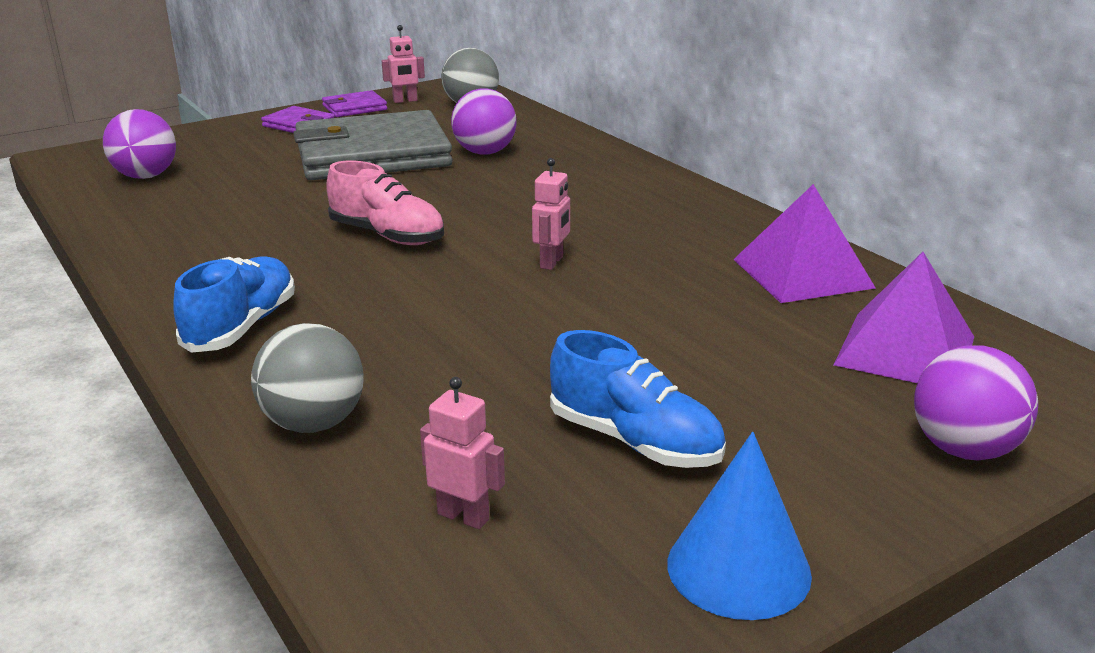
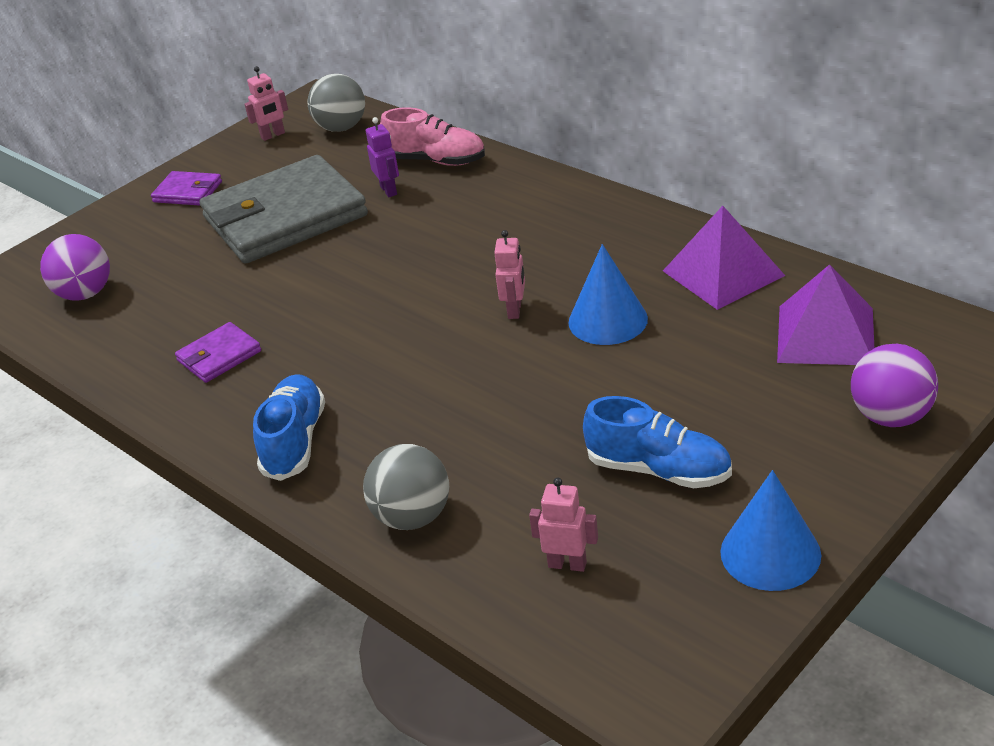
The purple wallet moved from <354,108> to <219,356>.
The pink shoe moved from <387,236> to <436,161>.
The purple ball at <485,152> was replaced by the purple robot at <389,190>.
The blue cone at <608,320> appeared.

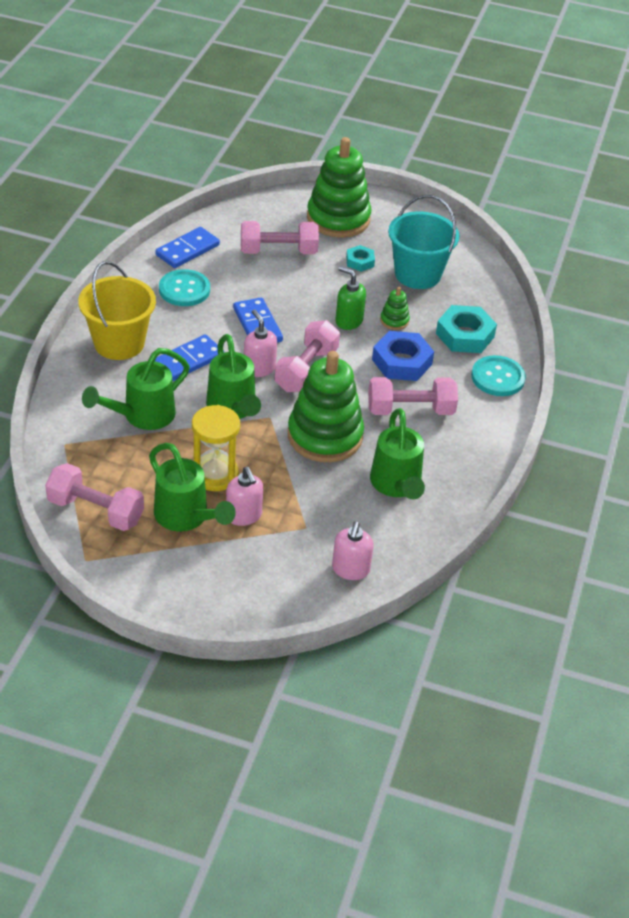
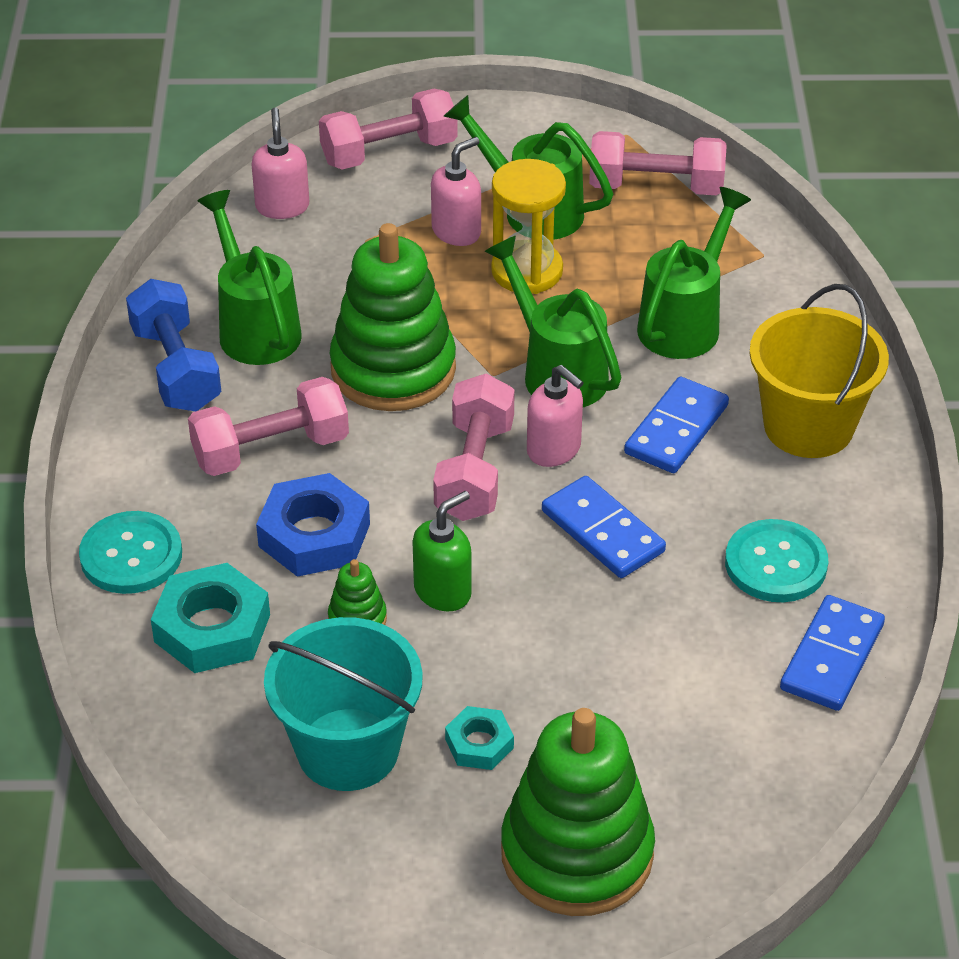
The pink soap dispenser at <244,515> turned 90 degrees clockwise.
The pink dumbbell moved from <278,251> to <389,152>.
The green soap dispenser at <348,321> turned 60 degrees counterclockwise.
The blue dumbbell at <176,368> appeared.

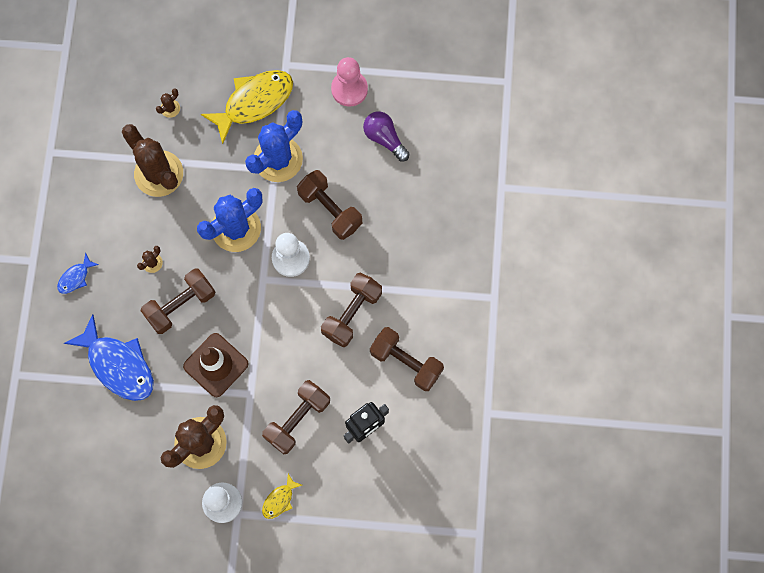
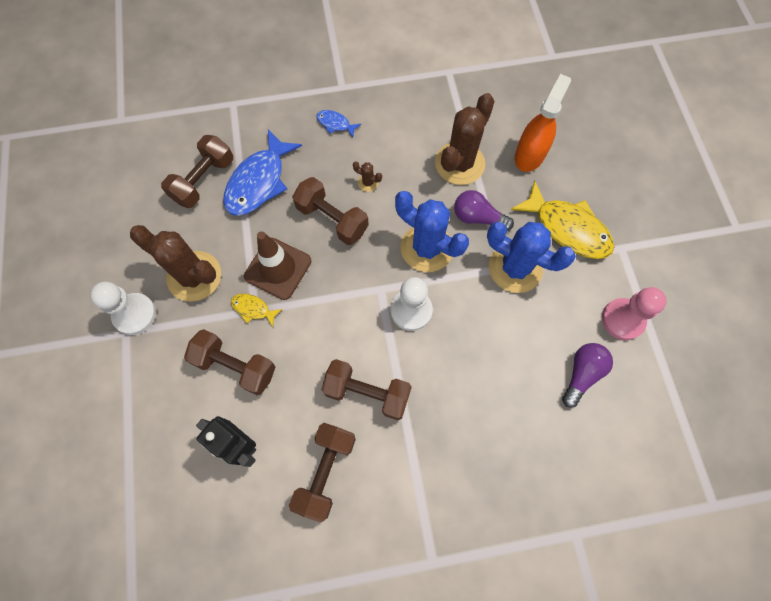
The brown cactus at <170,108> was replaced by the orange spray bottle at <529,155>.
The yellow fish moved from <279,500> to <253,309>.
The brown dumbbell moved from <330,209> to <204,180>.
The purple light bulb at <477,218> appeared.

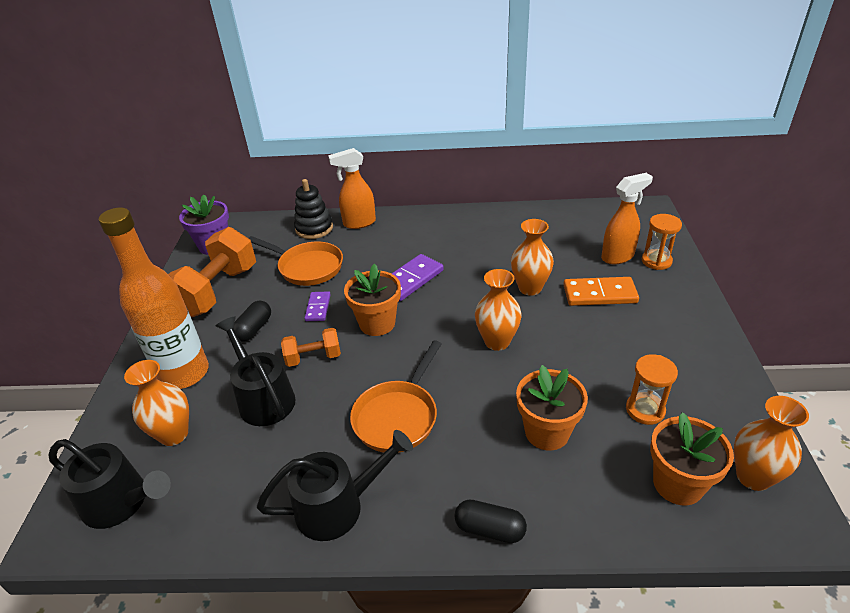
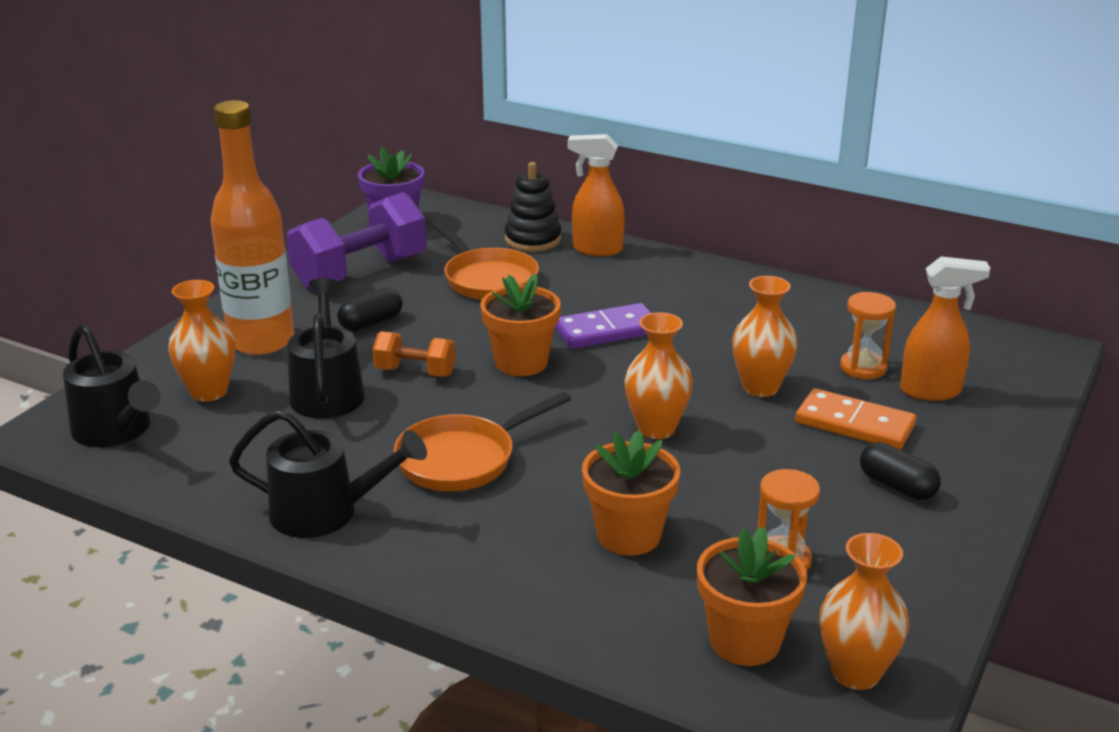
The orange dumbbell at <217,291> became the purple dumbbell at <360,272>.
The purple domino at <318,308> disappeared.
The black capsule moved from <490,529> to <897,486>.
The orange hourglass moved from <656,261> to <863,368>.

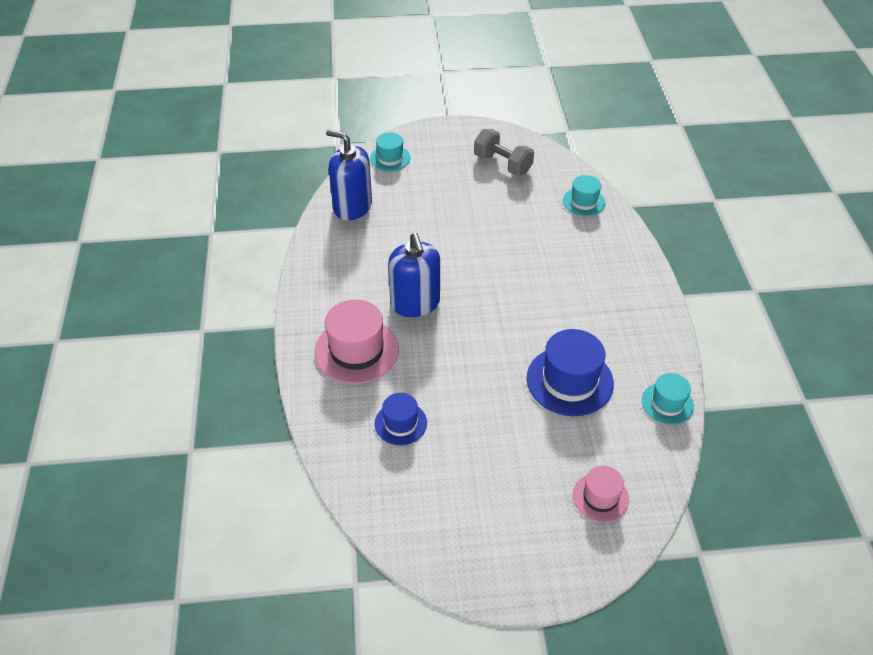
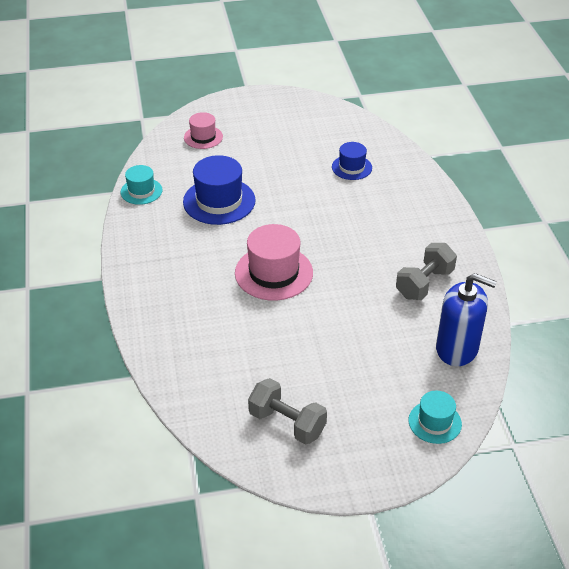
The pink hat moved from <356,350> to <274,273>.
The blue soap dispenser at <415,303> disappeared.
The turquoise hat at <584,202> disappeared.
The grey dumbbell at <424,283> appeared.

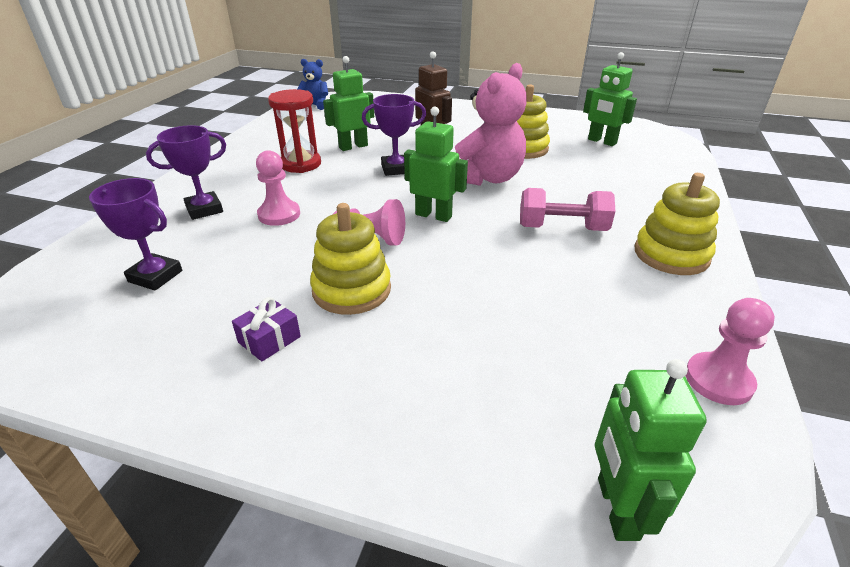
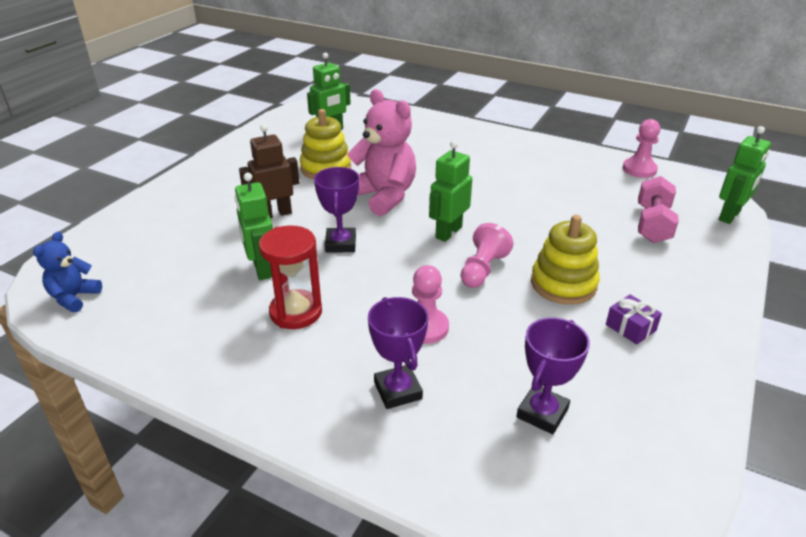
The pink dumbbell moved from <562,228> to <652,224>.
The green robot at <616,508> turned 60 degrees counterclockwise.
The yellow stacking toy at <671,255> disappeared.

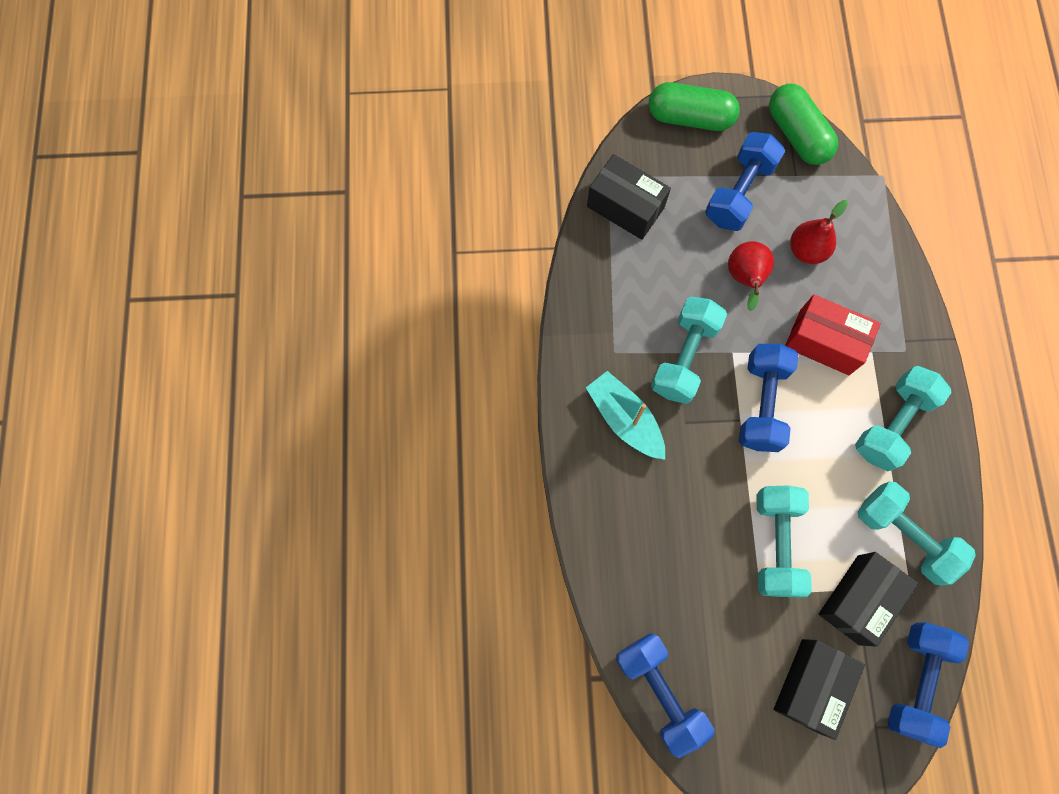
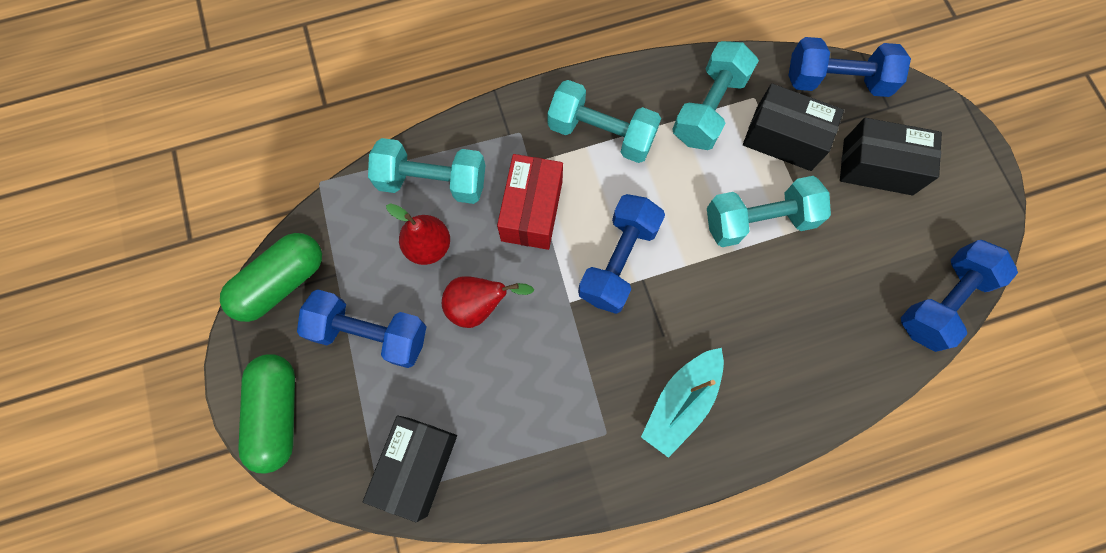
The turquoise dumbbell moved from <684,357> to <432,181>.
The blue dumbbell at <761,404> turned 60 degrees counterclockwise.

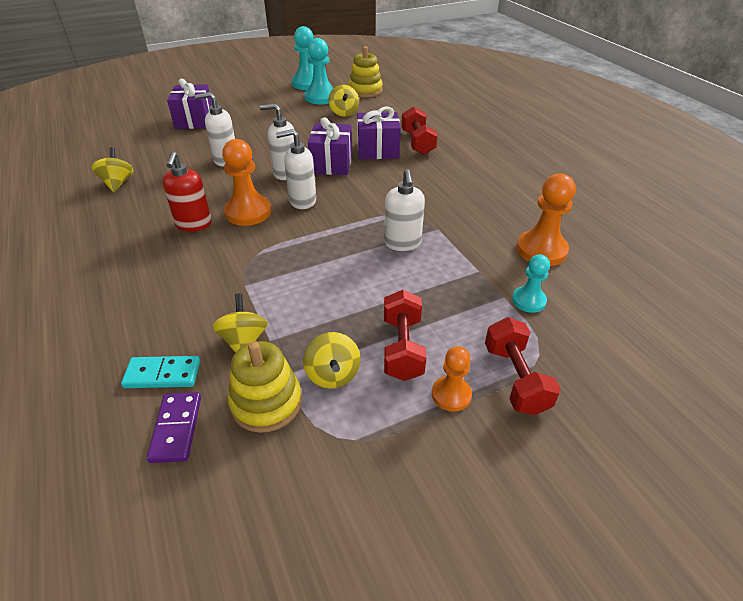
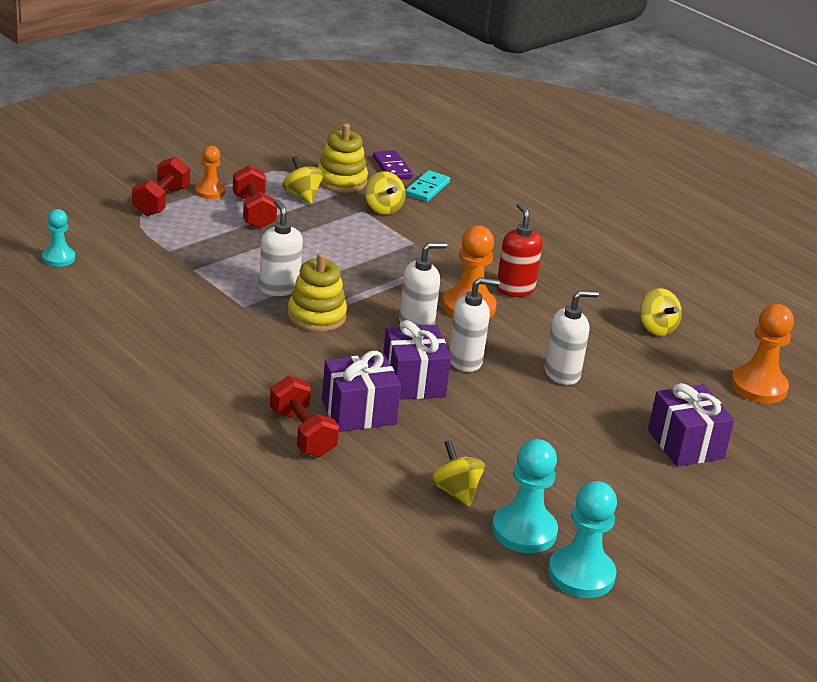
The turquoise domino at <162,374> turned 45 degrees counterclockwise.
The yellow stacking toy moved from <365,90> to <316,316>.
The red dumbbell at <515,379> turned 45 degrees clockwise.
The turquoise pawn moved from <528,300> to <58,258>.
The orange pawn moved from <541,250> to <758,386>.

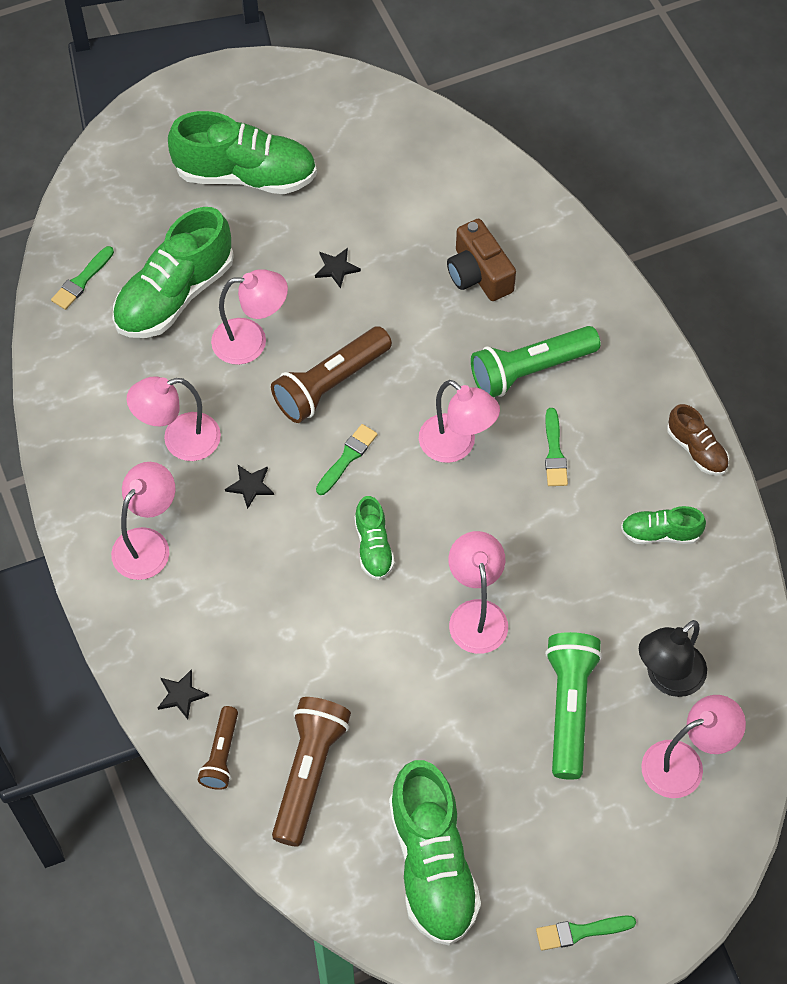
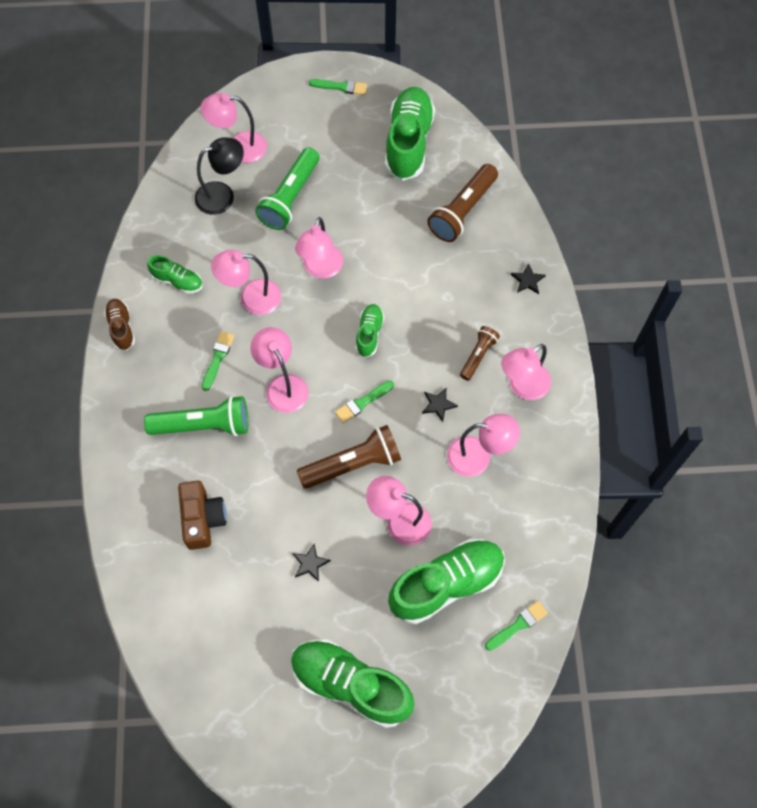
The brown flashlight moved from <221,754> to <478,356>.
The pink lamp at <251,298> appeared.

